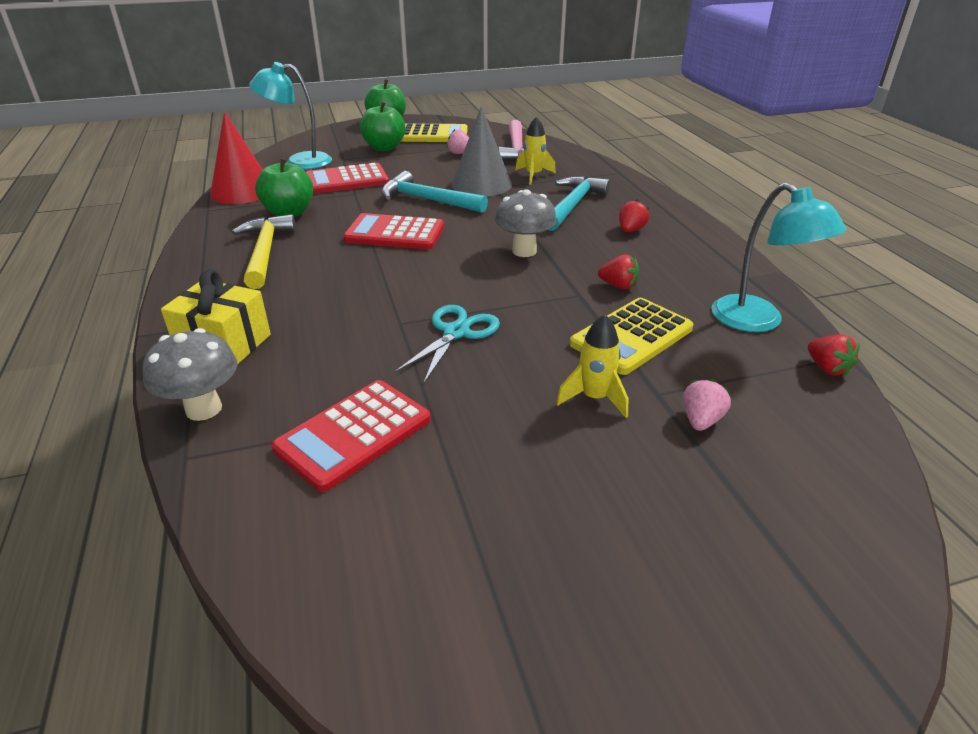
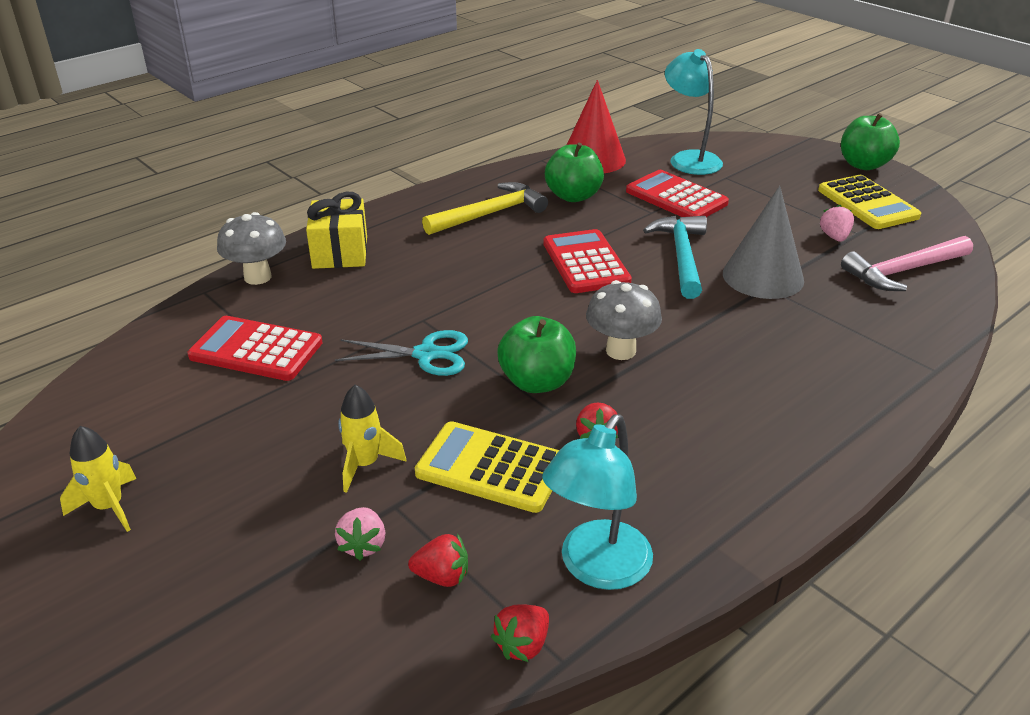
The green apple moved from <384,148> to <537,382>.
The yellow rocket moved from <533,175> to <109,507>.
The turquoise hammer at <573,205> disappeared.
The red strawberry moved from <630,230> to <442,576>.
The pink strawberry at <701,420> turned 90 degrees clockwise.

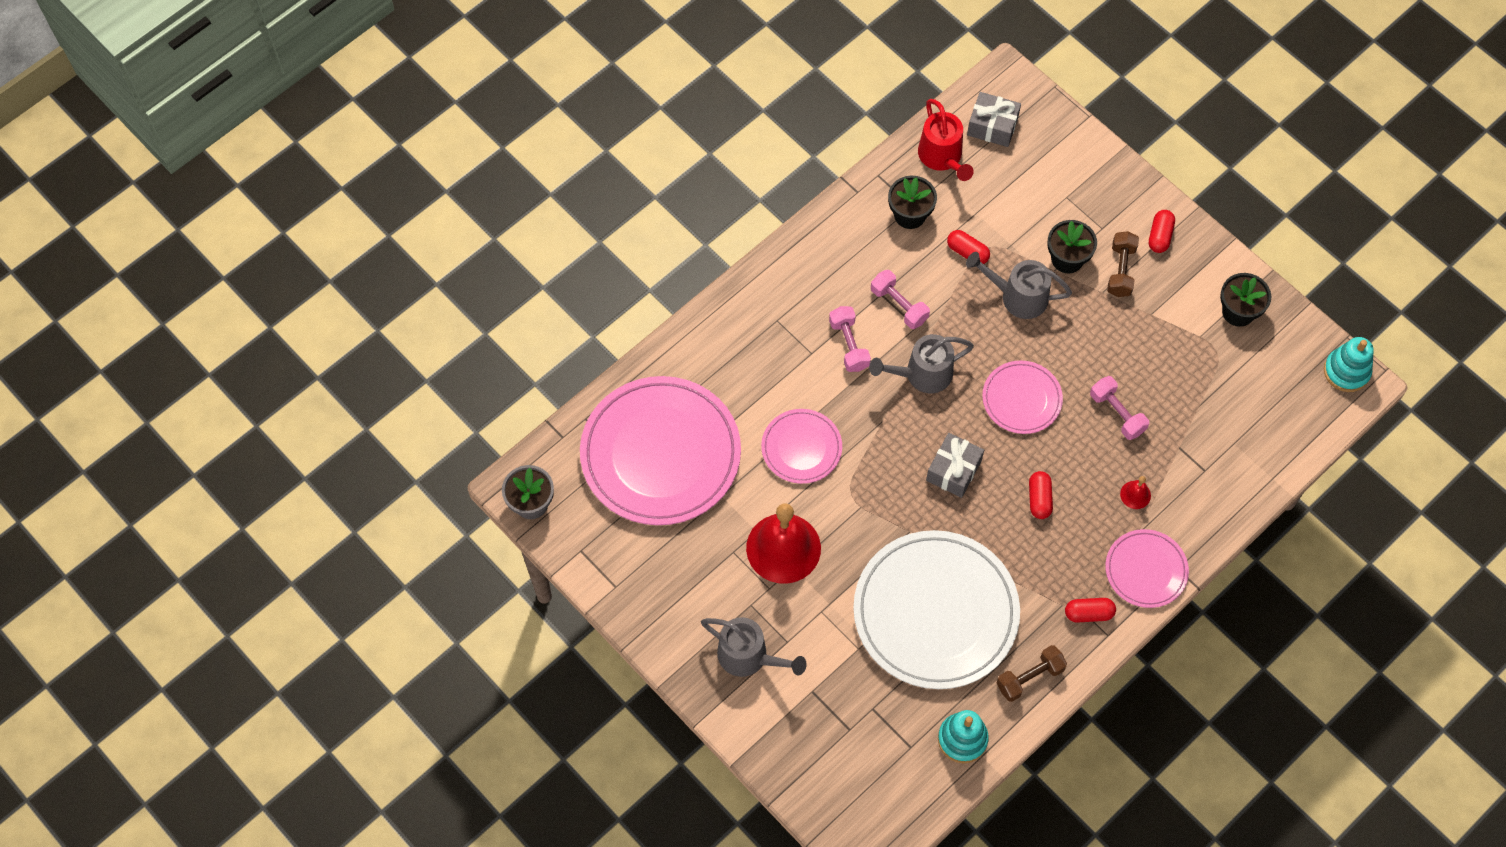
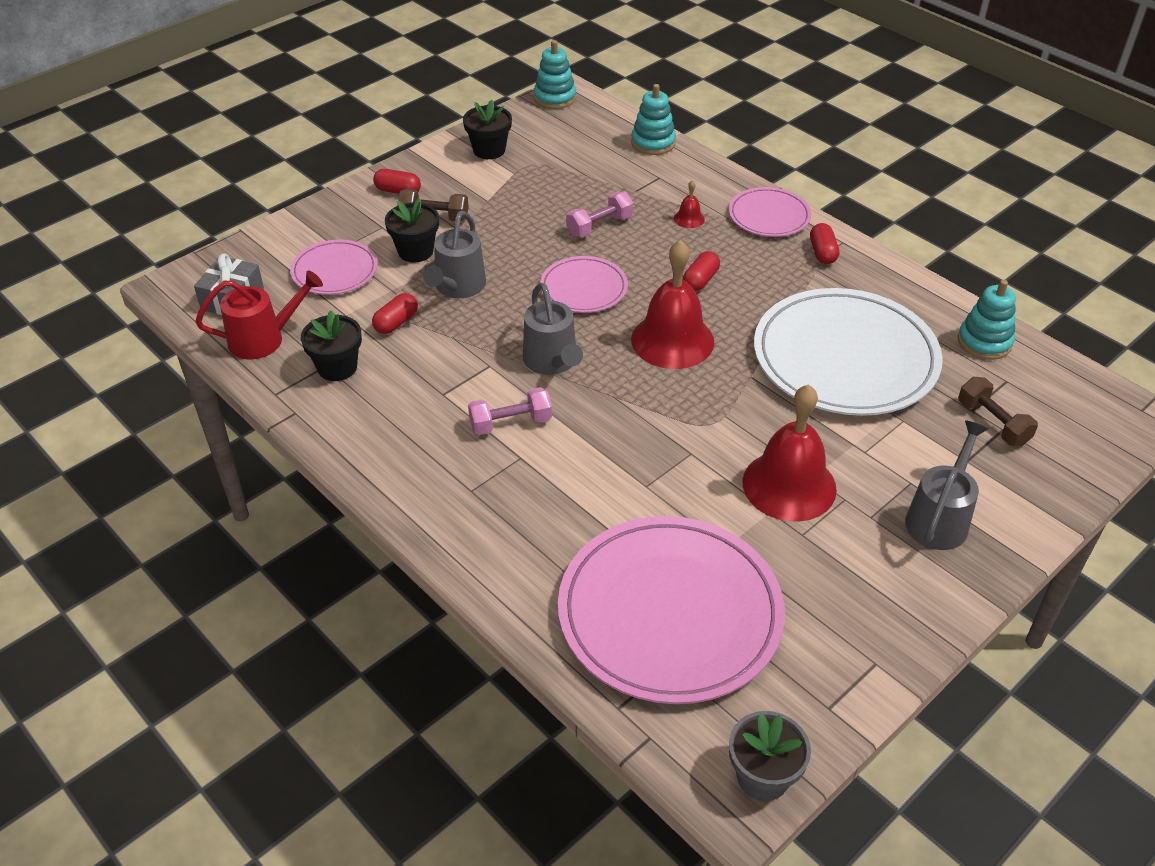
The pink plate moved from <801,448> to <334,271>.
The pink dumbbell at <899,305> disappeared.
The grey gift at <953,470> was replaced by the red bell at <672,340>.
The brown dumbbell moved from <1030,677> to <993,423>.
The red capsule at <1039,499> turned 60 degrees counterclockwise.
The turquoise stacking toy at <653,143> appeared.

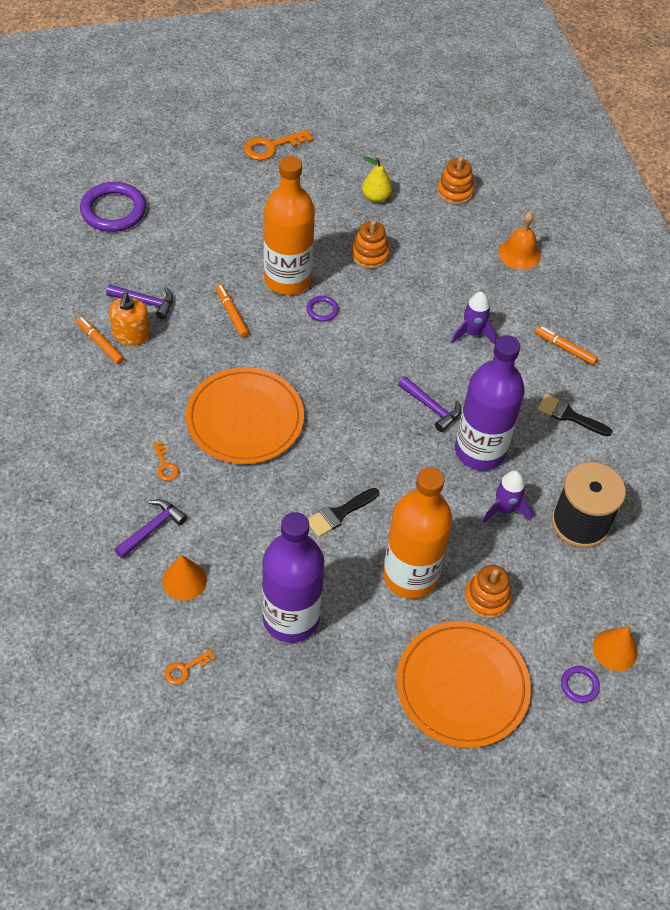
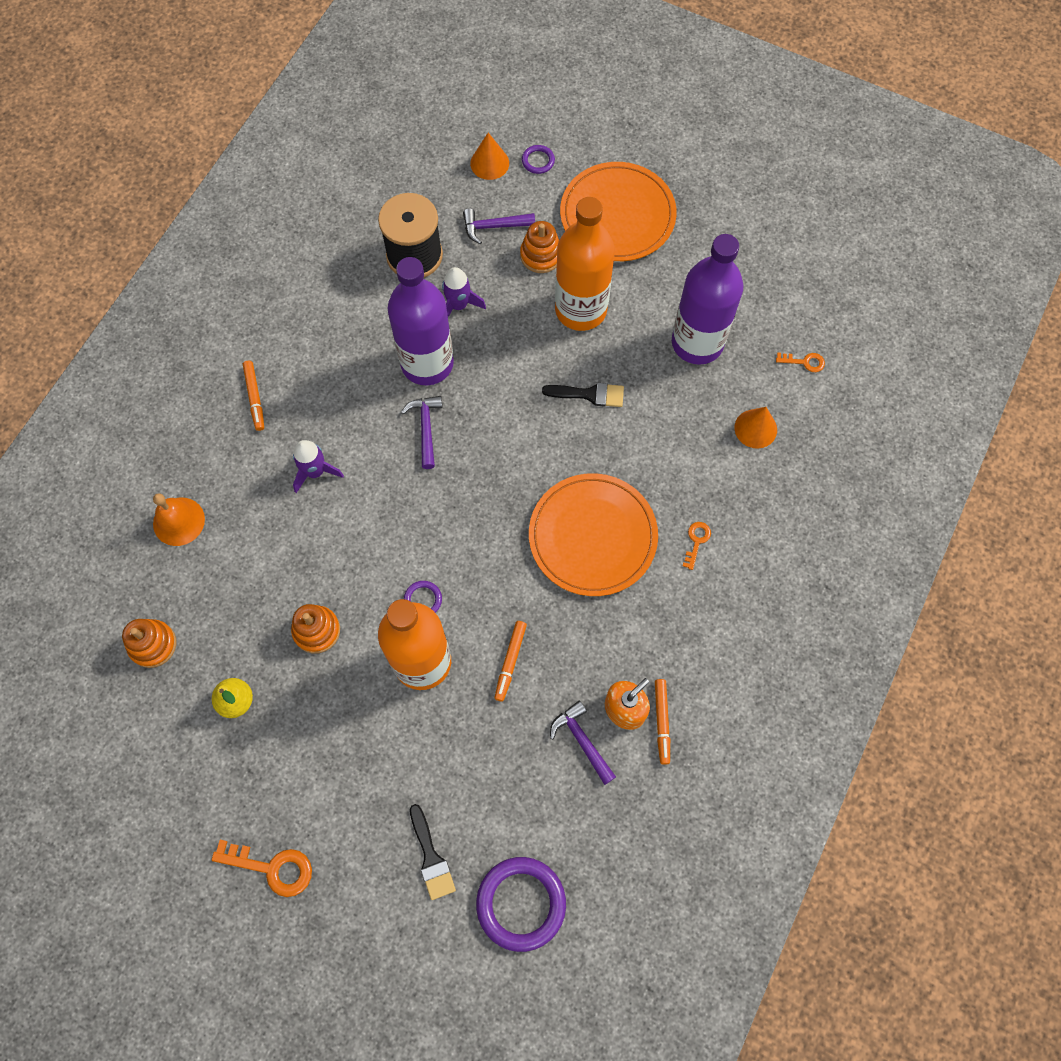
The purple hammer moved from <152,528> to <493,227>.
The black brush moved from <569,415> to <431,858>.

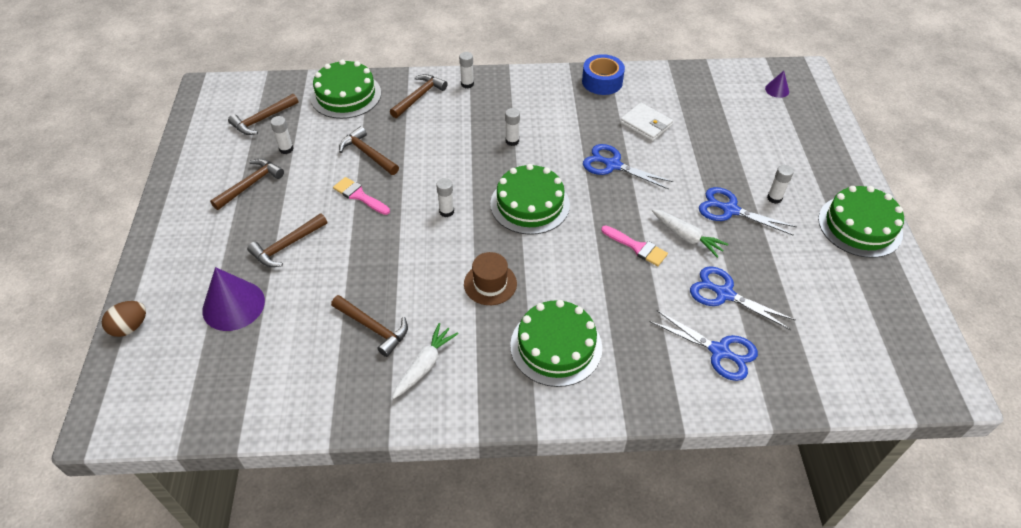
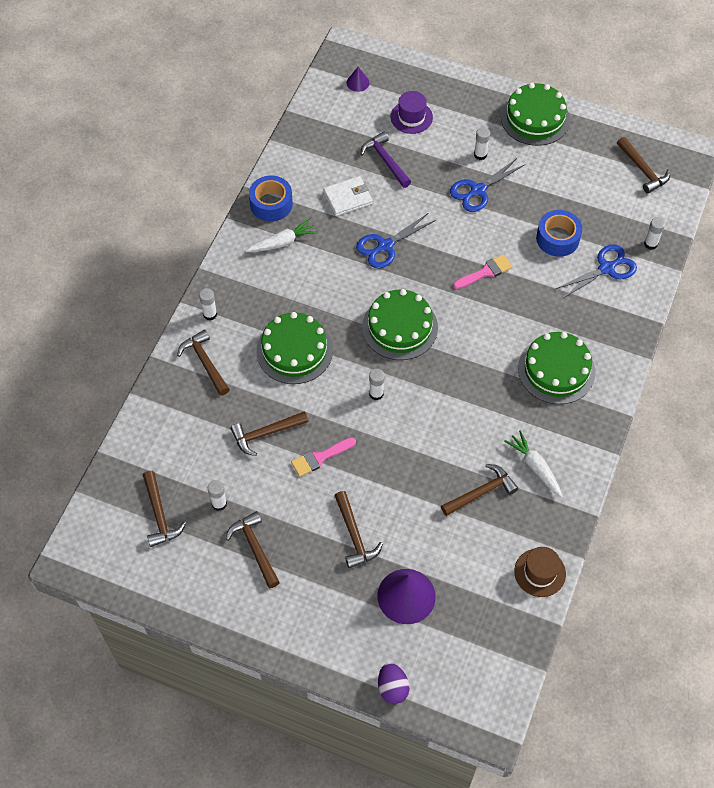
The brown egg at <130,327> became the purple egg at <392,688>.
The green cake moved from <346,95> to <294,350>.
The brown hat moved from <490,284> to <540,572>.
The white glue stick moved from <512,141> to <650,244>.
The white carrot moved from <686,237> to <282,242>.
The blue scissors at <724,294> was replaced by the blue tape at <557,238>.
The purple hammer at <385,160> appeared.
The purple hat at <411,117> appeared.
The brown hammer at <642,170> appeared.

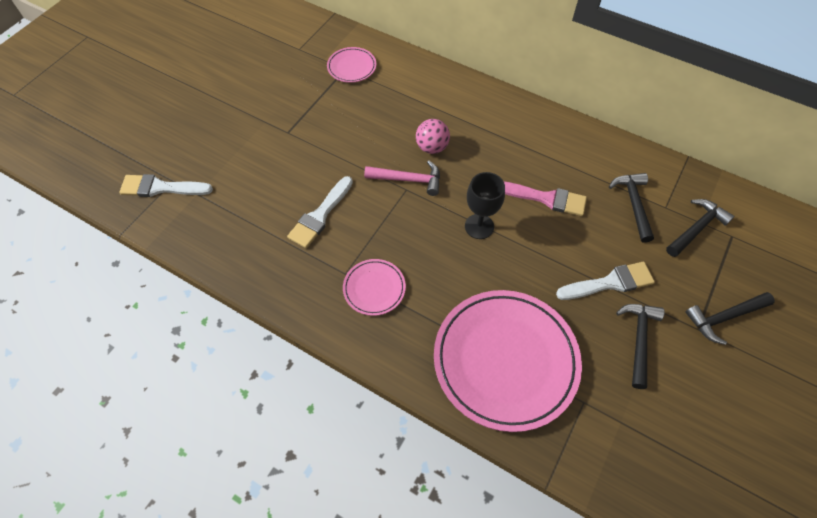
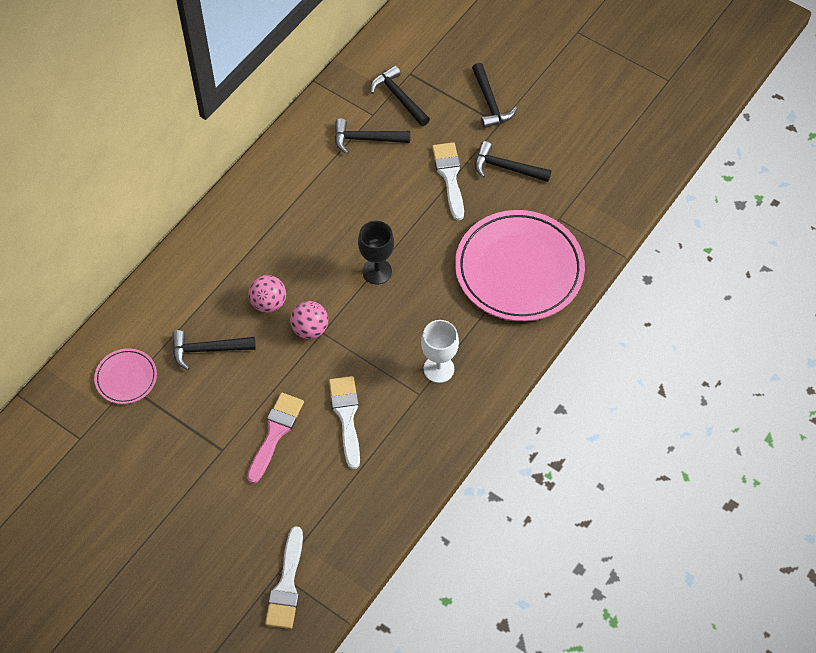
The white brush at <320,215> turned 135 degrees counterclockwise.
The pink plate at <374,288> was replaced by the white goblet at <438,369>.
The pink hammer at <408,180> was replaced by the pink ball at <310,329>.
The pink brush moved from <546,198> to <275,433>.
The black hammer at <207,350> appeared.

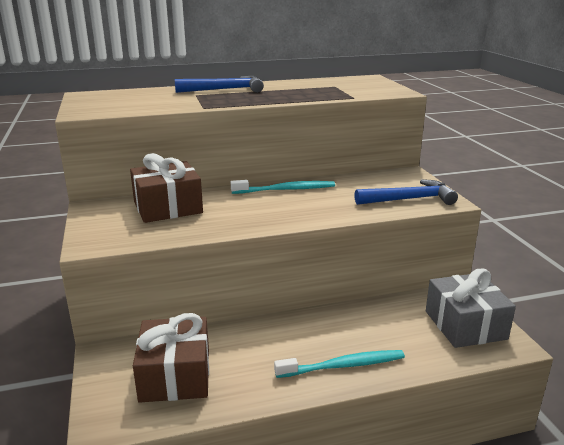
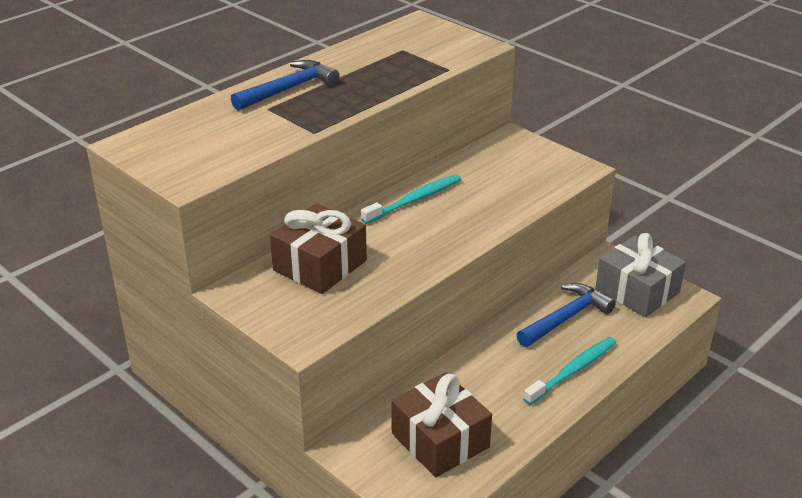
The blue hammer moved from <409,199> to <566,318>.

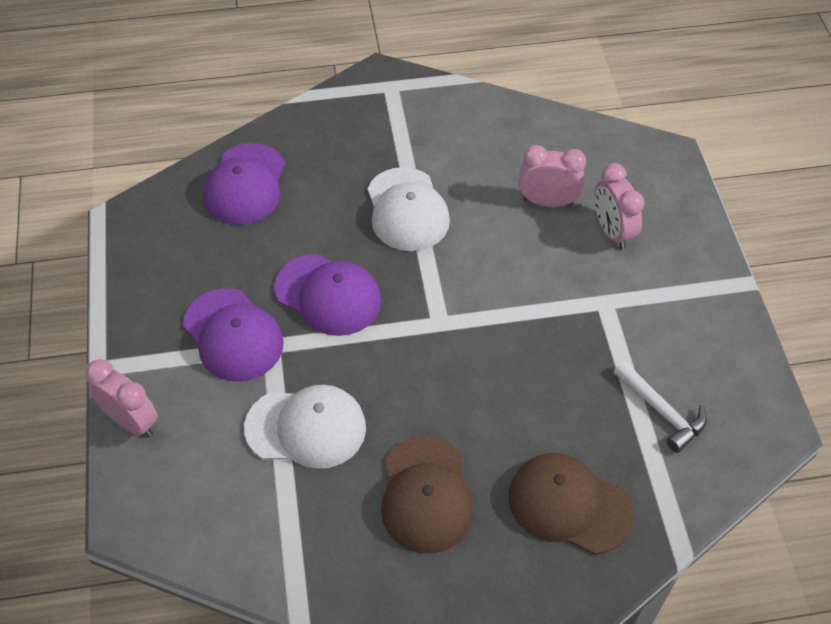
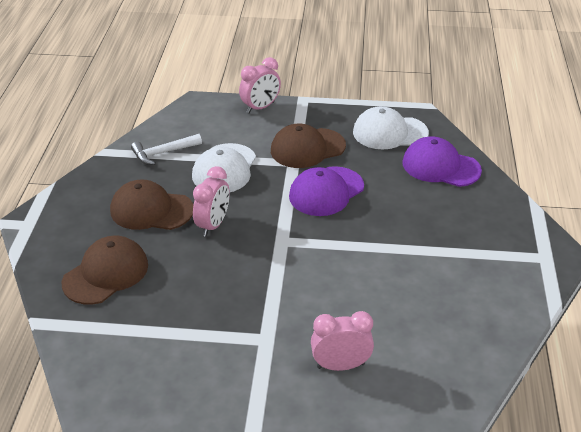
The purple cap at <233,335> became the brown cap at <307,148>.
The white cap moved from <407,210> to <389,133>.
The pink clock moved from <547,202> to <213,225>.
The white hammer moved from <662,412> to <163,153>.

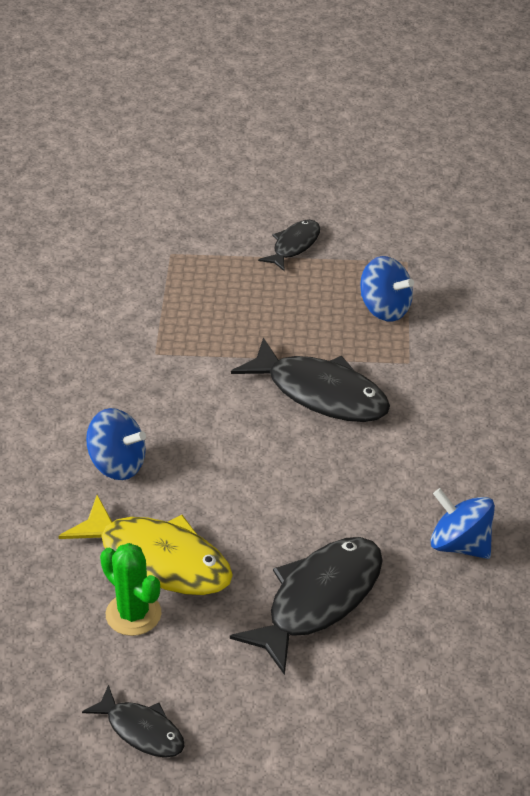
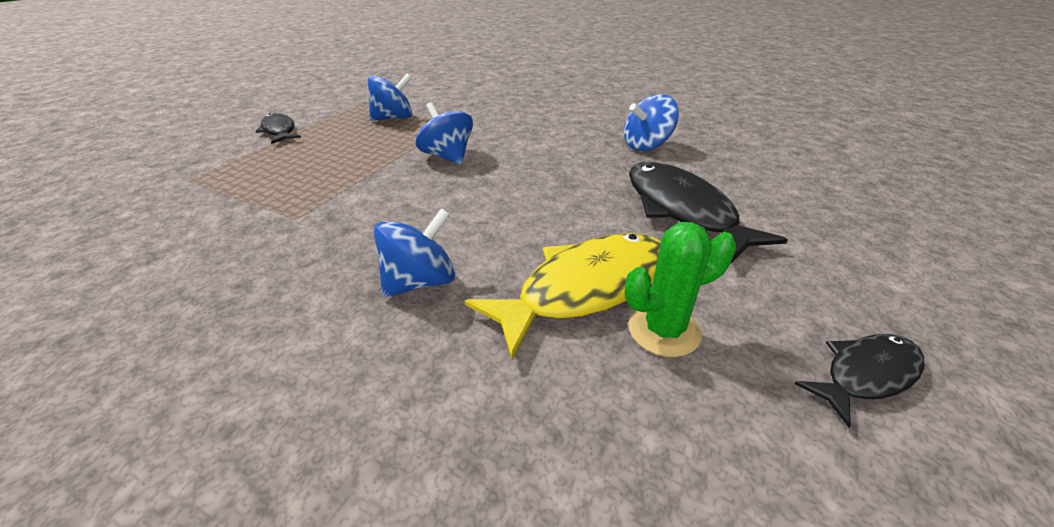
The black fish at <321,393> was replaced by the blue spinning top at <447,156>.

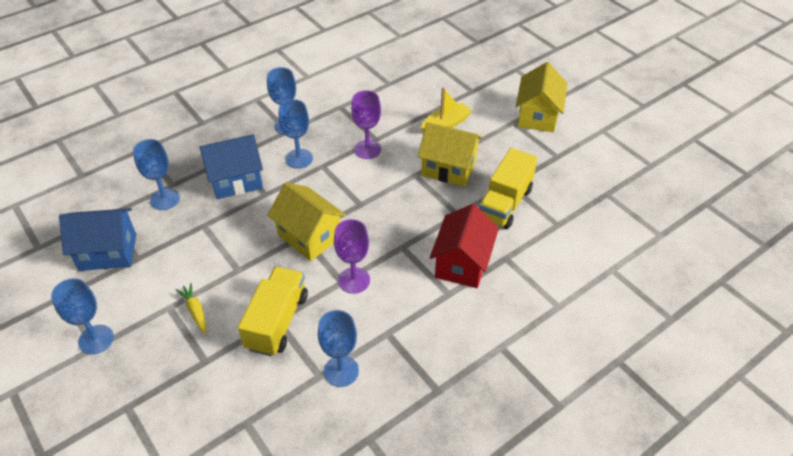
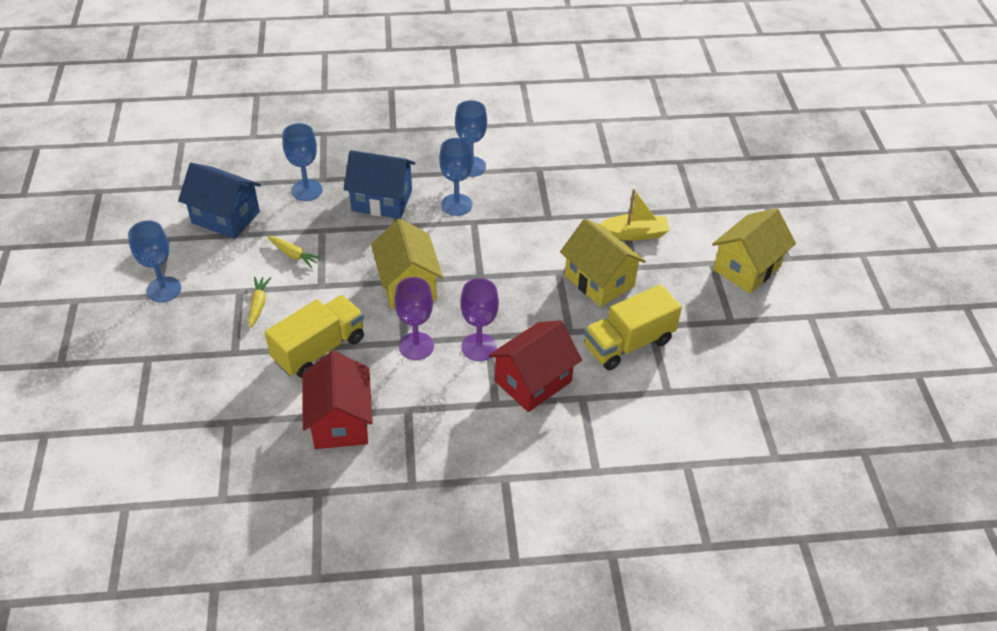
The blue goblet at <341,371> was replaced by the red house at <340,421>.
The purple goblet moved from <367,149> to <479,347>.
The yellow carrot at <293,255> appeared.

